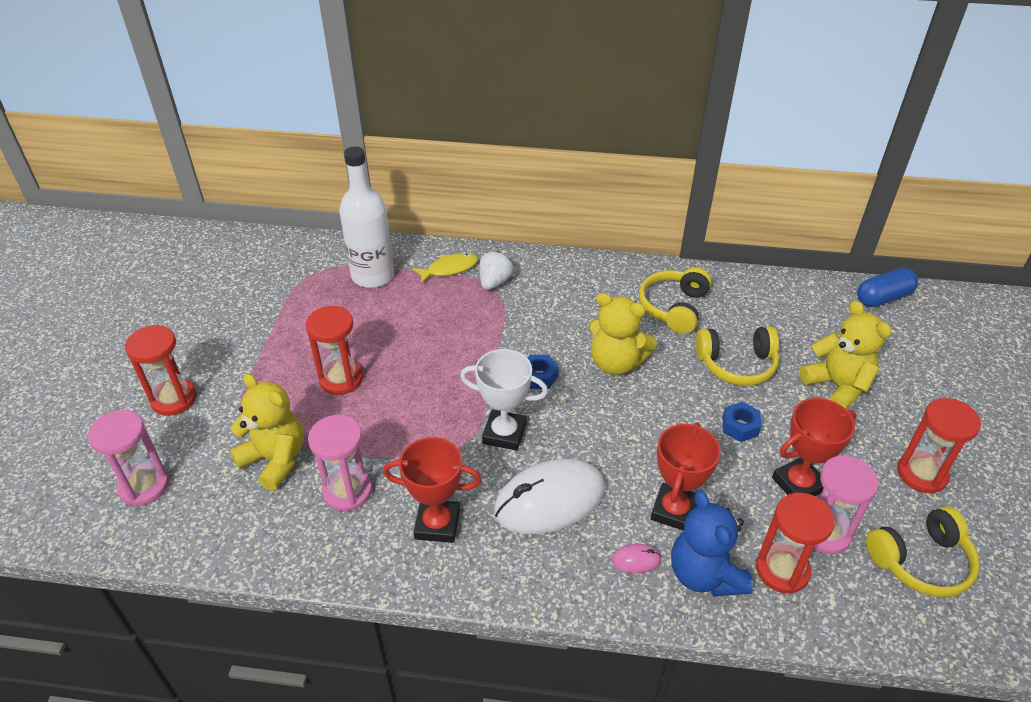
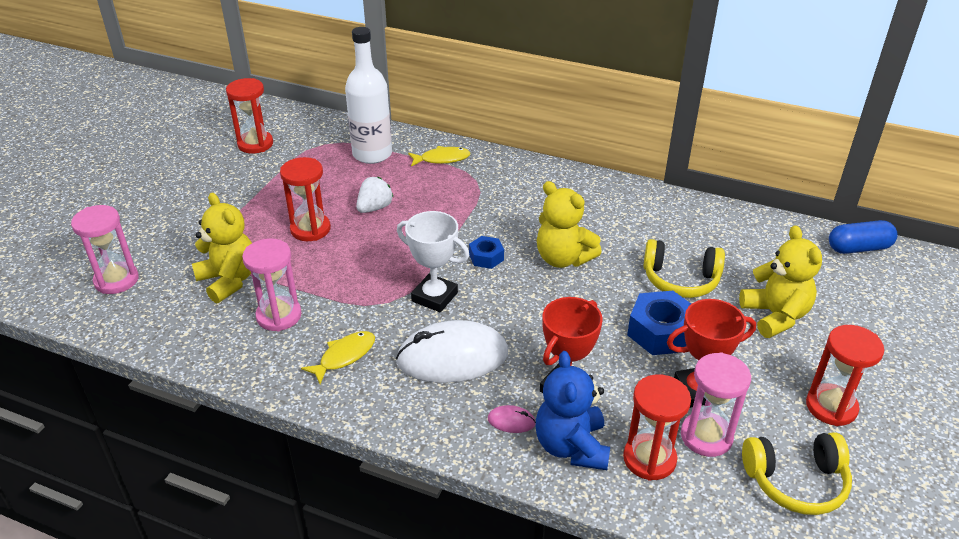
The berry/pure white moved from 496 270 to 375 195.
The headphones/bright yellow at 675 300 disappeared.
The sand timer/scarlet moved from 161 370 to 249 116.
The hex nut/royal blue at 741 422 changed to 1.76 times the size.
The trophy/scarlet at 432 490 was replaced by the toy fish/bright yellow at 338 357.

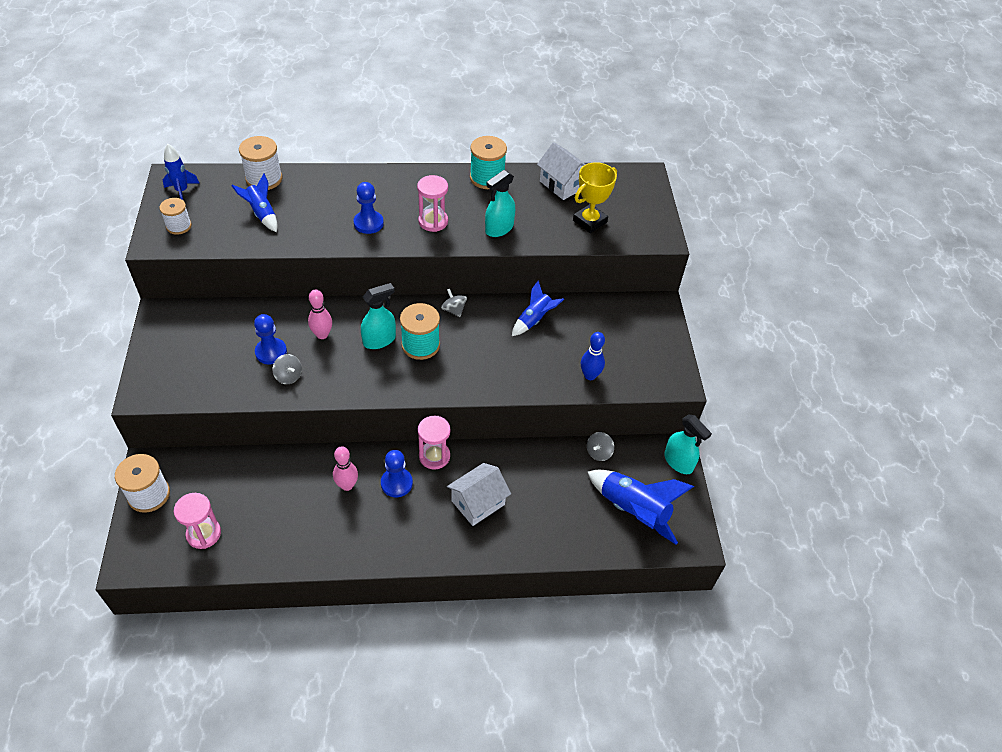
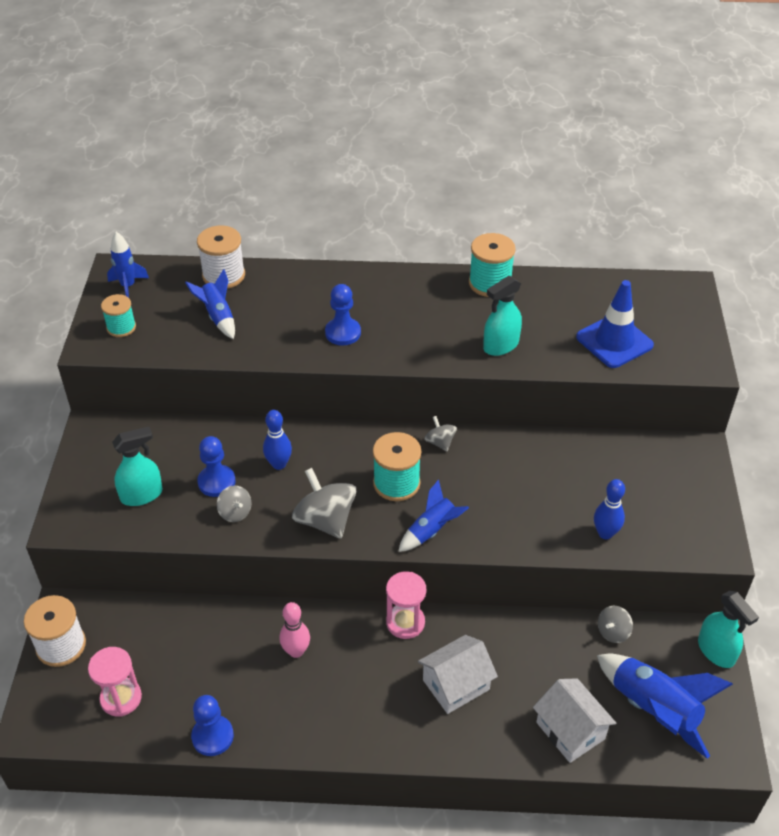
The cottage/pure white moved from 561 171 to 574 720.
The trophy/bright yellow at 595 197 was replaced by the safety cone/royal blue at 615 324.
The sand timer/rosy at 432 203 disappeared.
The spool/pure white at 175 216 became the spool/aqua at 118 315.
The spaceship/royal blue moved from 538 308 to 433 515.
The spray cleaner/aqua moved from 378 316 to 137 466.
The tenpin/rosy at 320 314 became the tenpin/royal blue at 277 440.
The pawn/royal blue moved from 397 473 to 212 725.
The toy top/grey at 324 503 appeared.

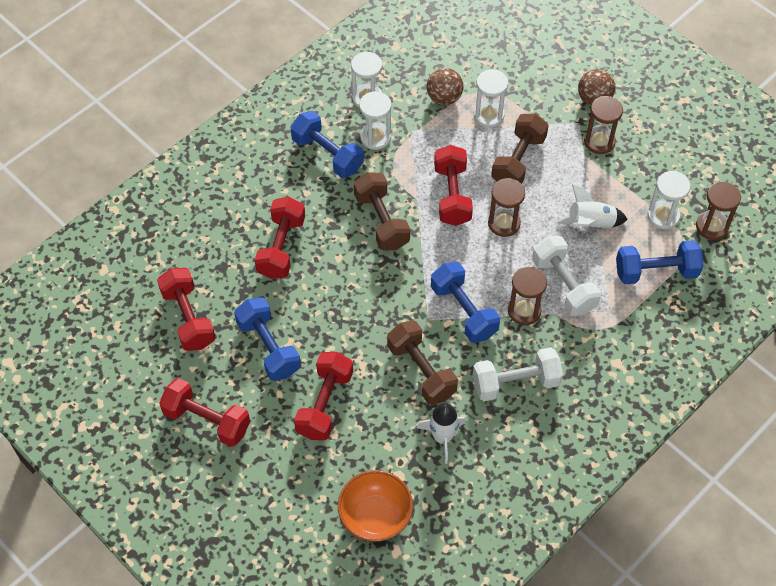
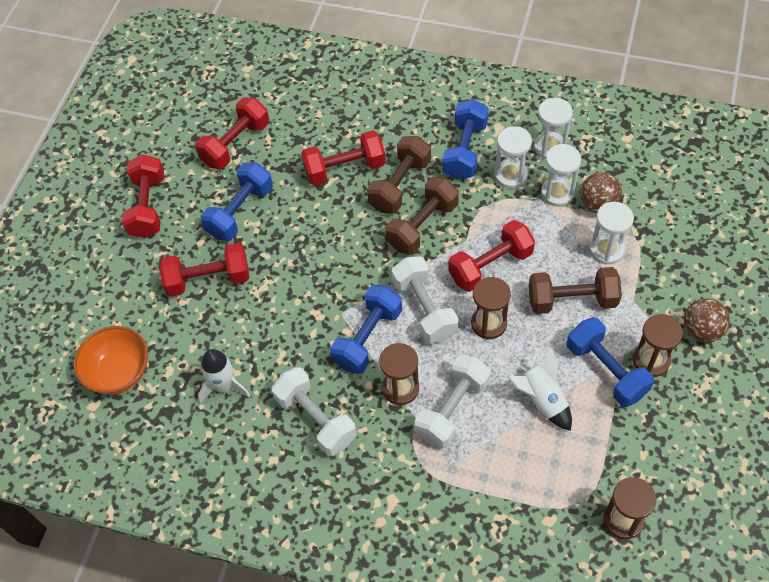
The sand timer/pure white moved from 668 200 to 561 175.
The dumbbell/royal blue moved from 660 262 to 610 362.
The dumbbell/dark brown moved from 422 362 to 399 175.
The dumbbell/pure white at 425 300 appeared.

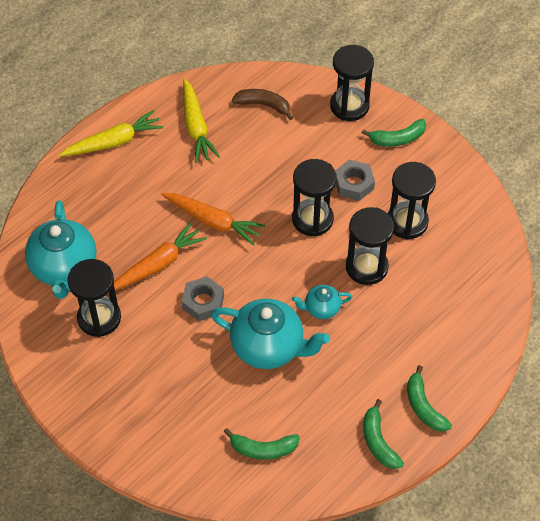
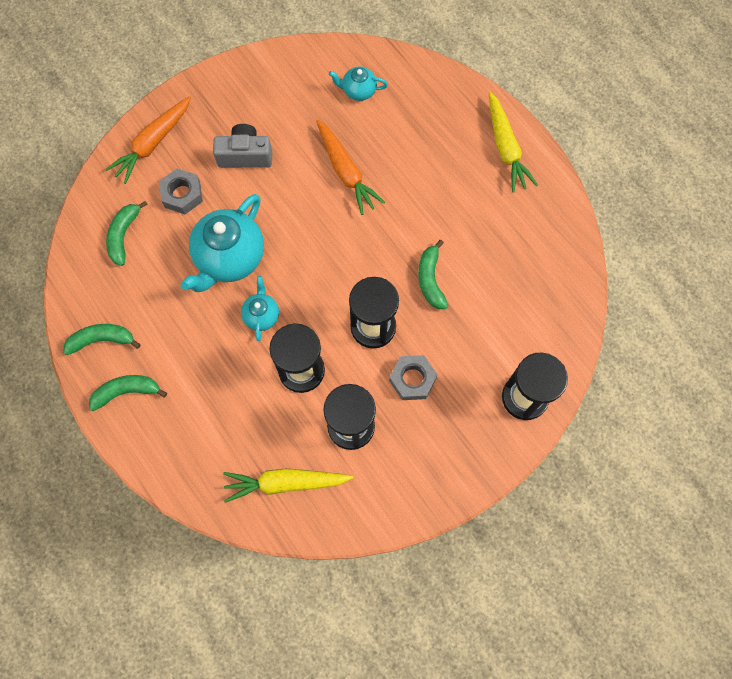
The carrot/bright yellow moved from 201 120 to 288 485.
The banana fruit/dark brown at 262 104 disappeared.
The banana fruit/green moved from 394 133 to 433 274.
The carrot/orange moved from 213 219 to 148 140.
The tea pot/aqua at 60 249 changed to 0.51 times the size.
The sand timer/ebony at 94 298 disappeared.
The hex nut/grey moved from 203 298 to 181 191.
The camera/grey at 242 146 appeared.

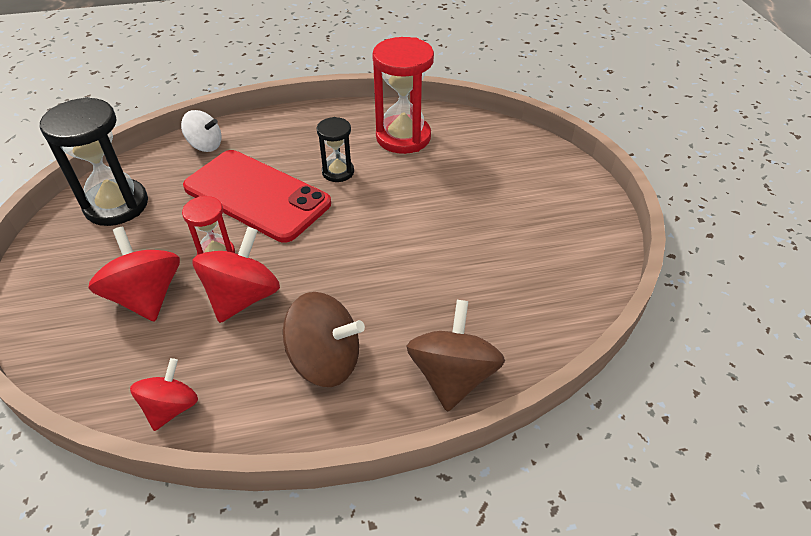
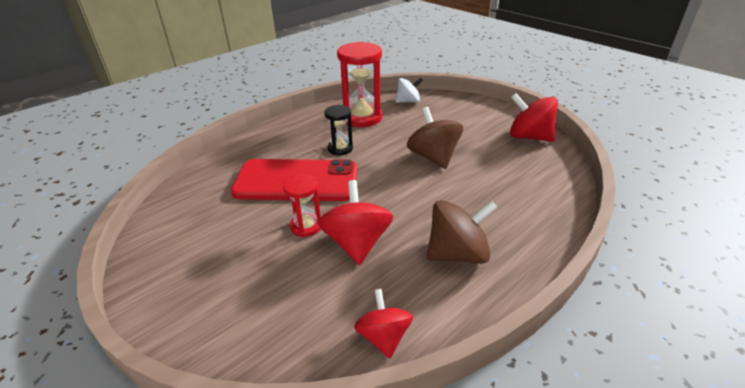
The sand timer/ebony at 94 161 disappeared.
The toy top/pure white moved from 201 131 to 409 90.
The toy top/scarlet moved from 134 274 to 534 117.
The toy top/dark brown moved from 456 356 to 435 138.

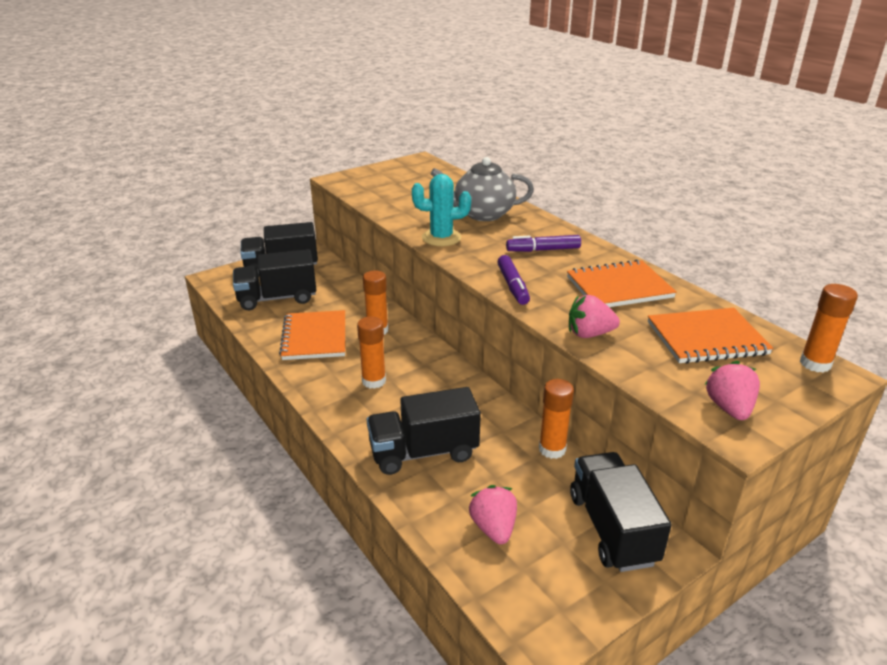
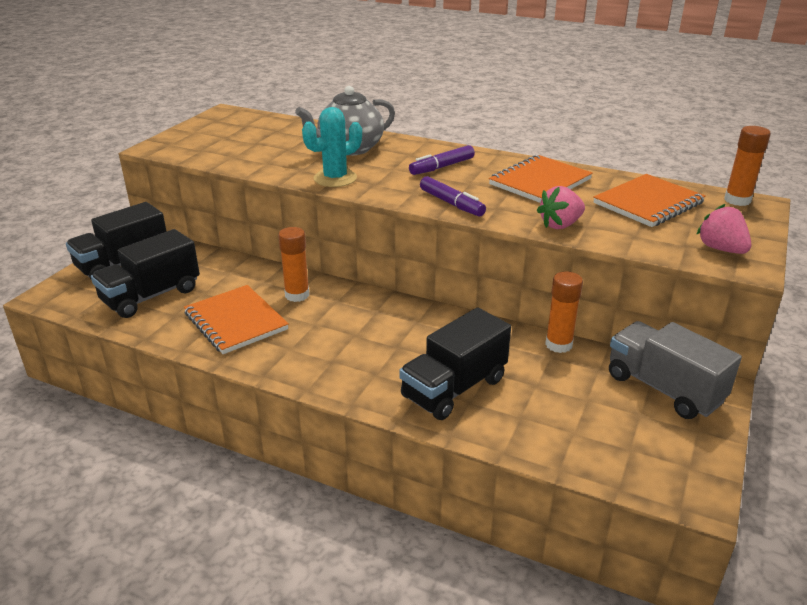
The stick of glue/orange at 371 352 disappeared.
The truck/ebony at 621 512 became the truck/grey at 675 370.
The berry/rosy at 493 514 disappeared.

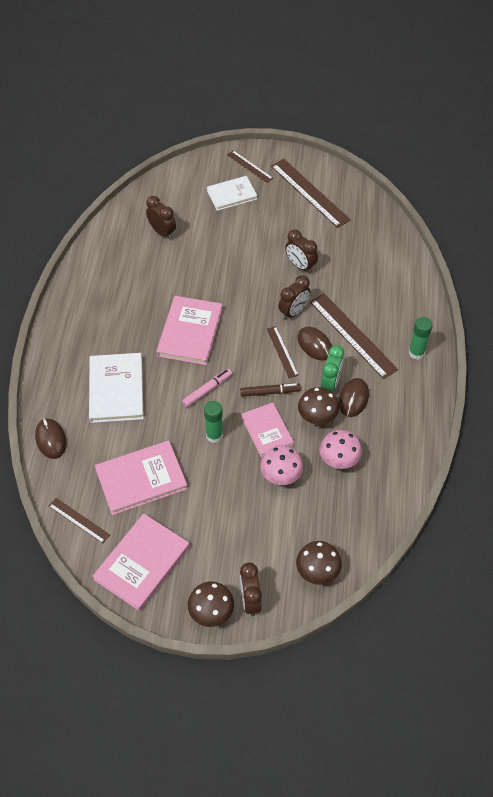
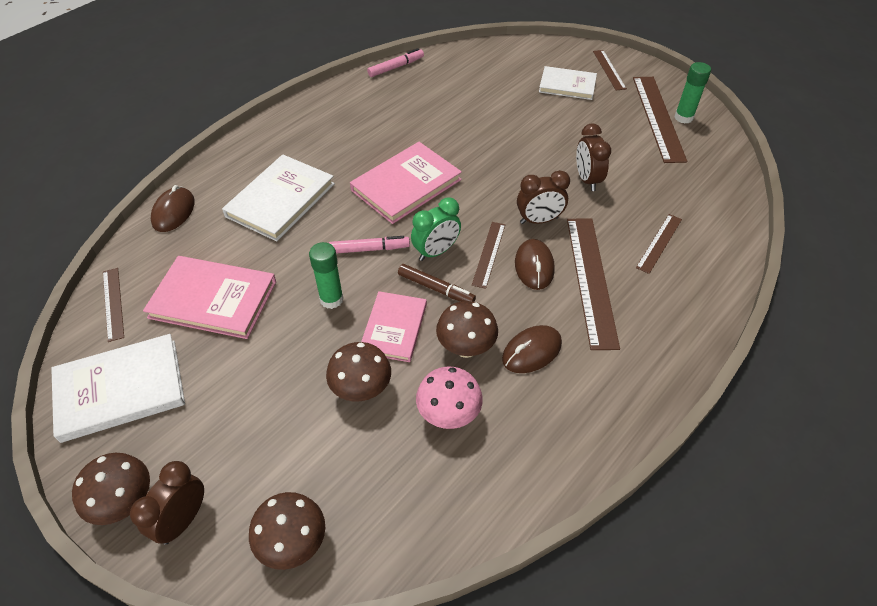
The clock/dark brown at 161 218 disappeared.
The stick of glue/green moved from 421 338 to 693 92.
The clock/green moved from 332 368 to 436 229.
The mushroom/rosy at 282 465 became the mushroom/dark brown at 358 372.
The book/rosy at 141 562 became the book/pure white at 118 388.
The marker pen/rosy at 395 62 appeared.
The straightedge/dark brown at 659 244 appeared.

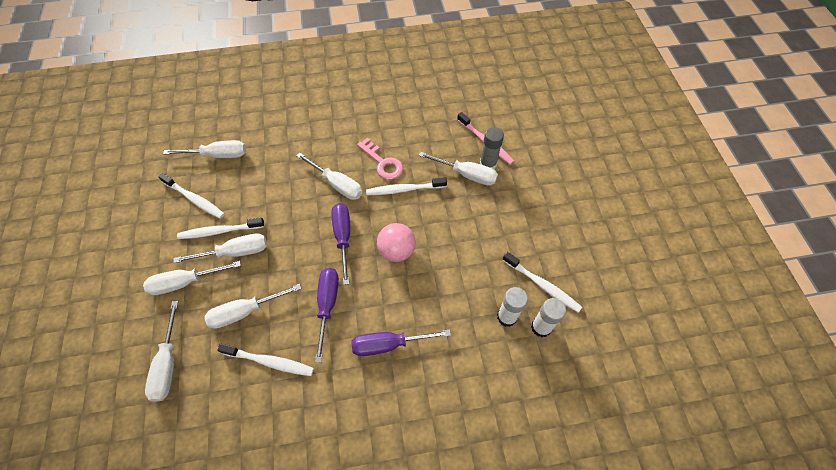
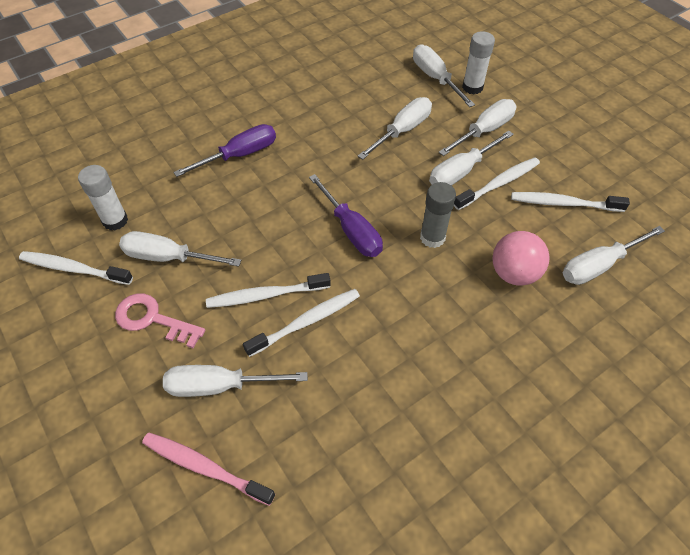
The stick of glue/grey moved from 492 148 to 438 215.
The key/rosy moved from 380 159 to 160 320.
The screwdriver/pure white moved from 329 176 to 180 249.
The play ball/rosy moved from 396 242 to 521 258.
The screwdriver/violet at 327 315 disappeared.
The stick of glue/pure white moved from 548 317 to 478 63.
The tooth brush/pure white moved from 265 360 to 268 290.

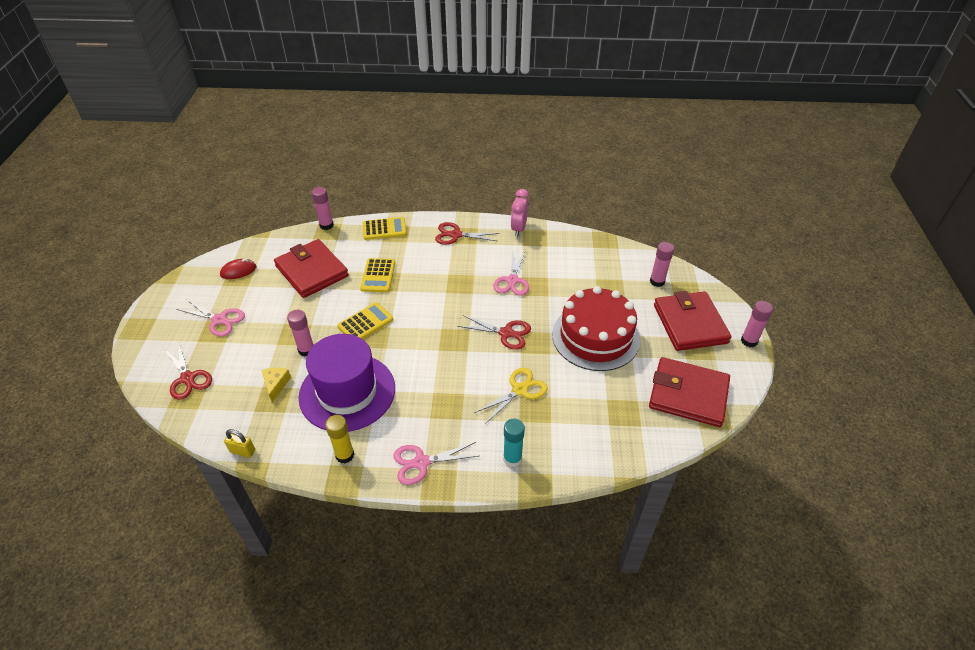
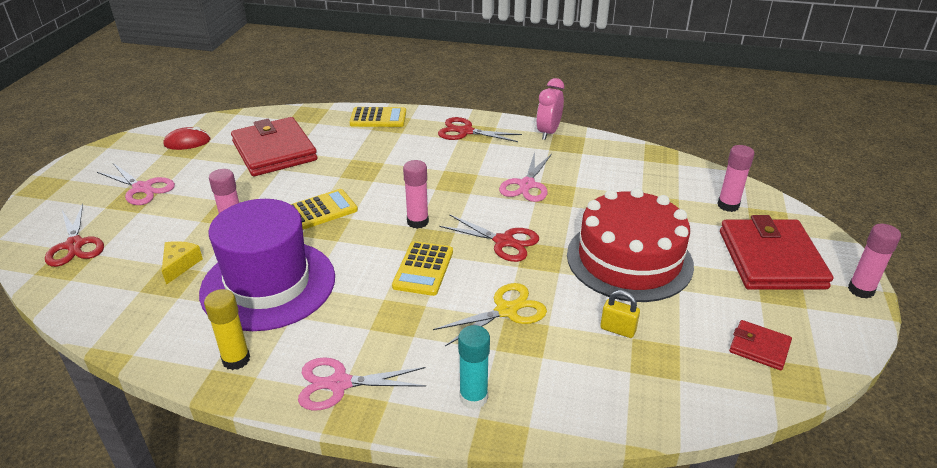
The stick of glue/rosy moved from 323 208 to 416 194.
The calculator/bright yellow moved from 377 275 to 422 268.
The billfold/scarlet at 689 392 changed to 0.47 times the size.
The lock/bright yellow moved from 239 443 to 620 314.

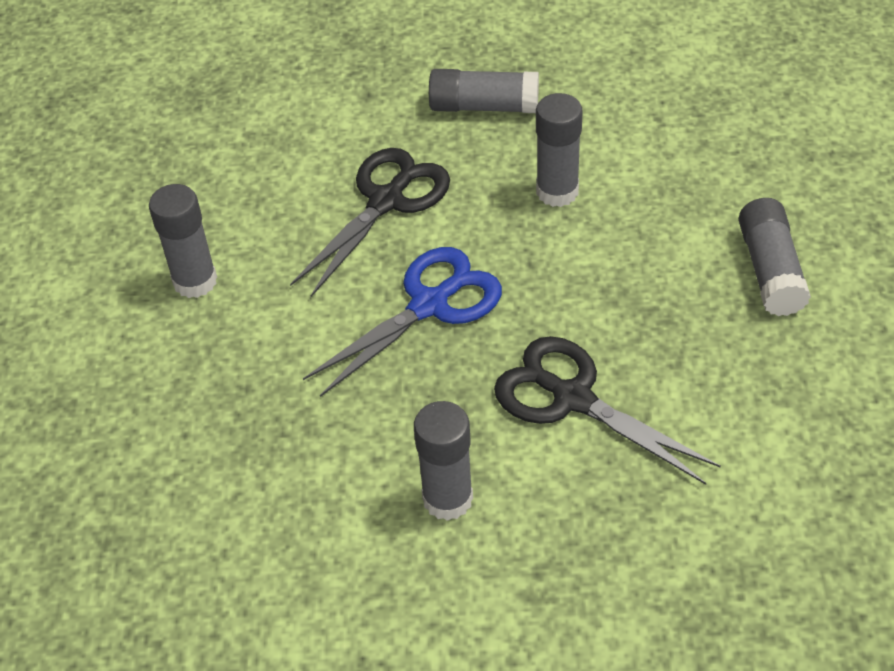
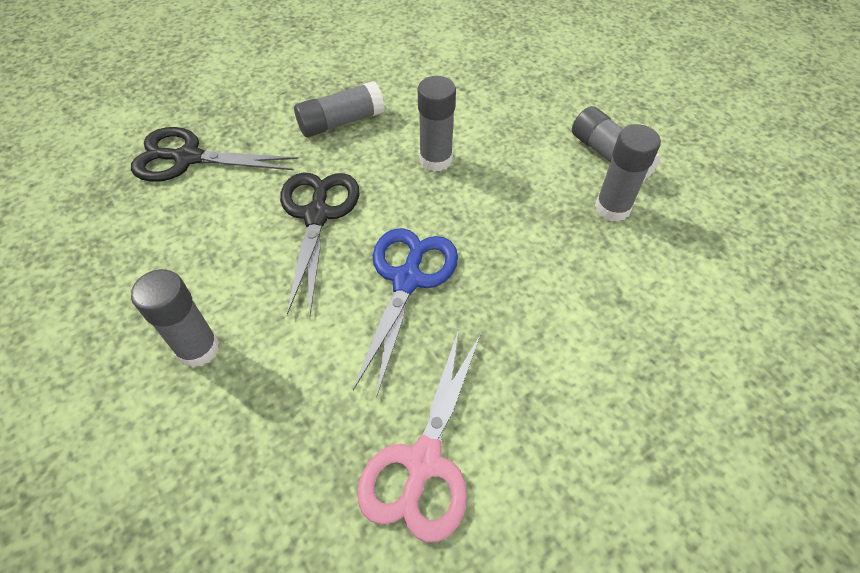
The shears/ebony moved from 607 410 to 214 154.
The stick of glue/grey moved from 443 461 to 628 173.
The shears/rosy at 419 436 appeared.

